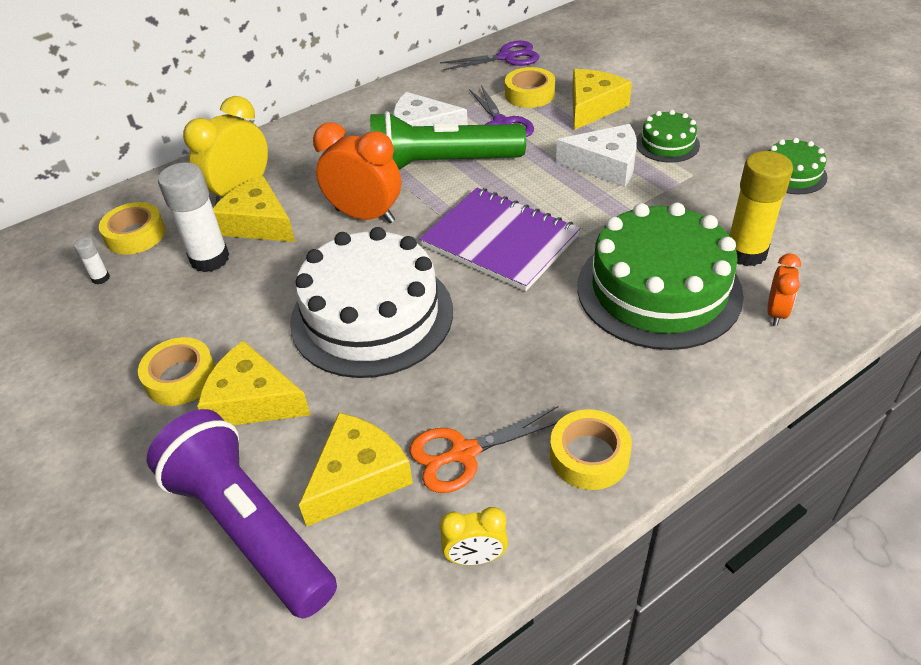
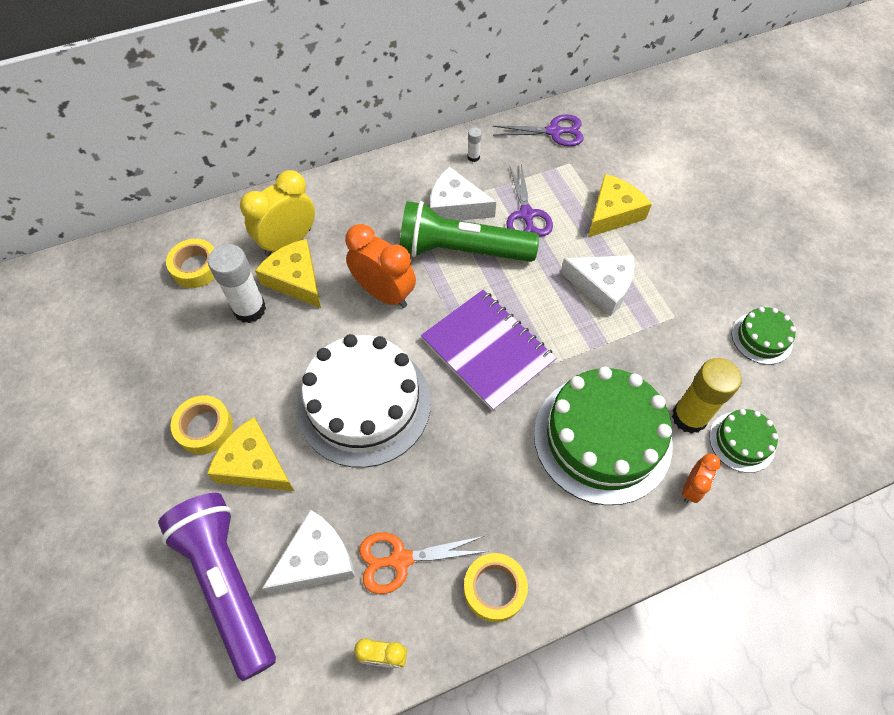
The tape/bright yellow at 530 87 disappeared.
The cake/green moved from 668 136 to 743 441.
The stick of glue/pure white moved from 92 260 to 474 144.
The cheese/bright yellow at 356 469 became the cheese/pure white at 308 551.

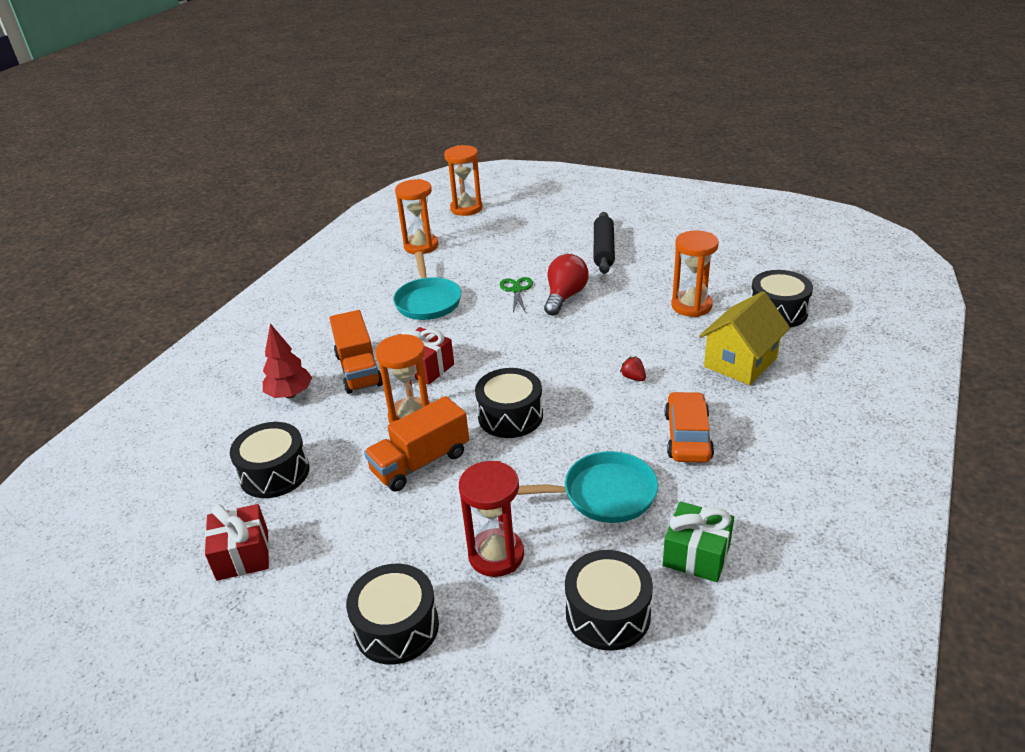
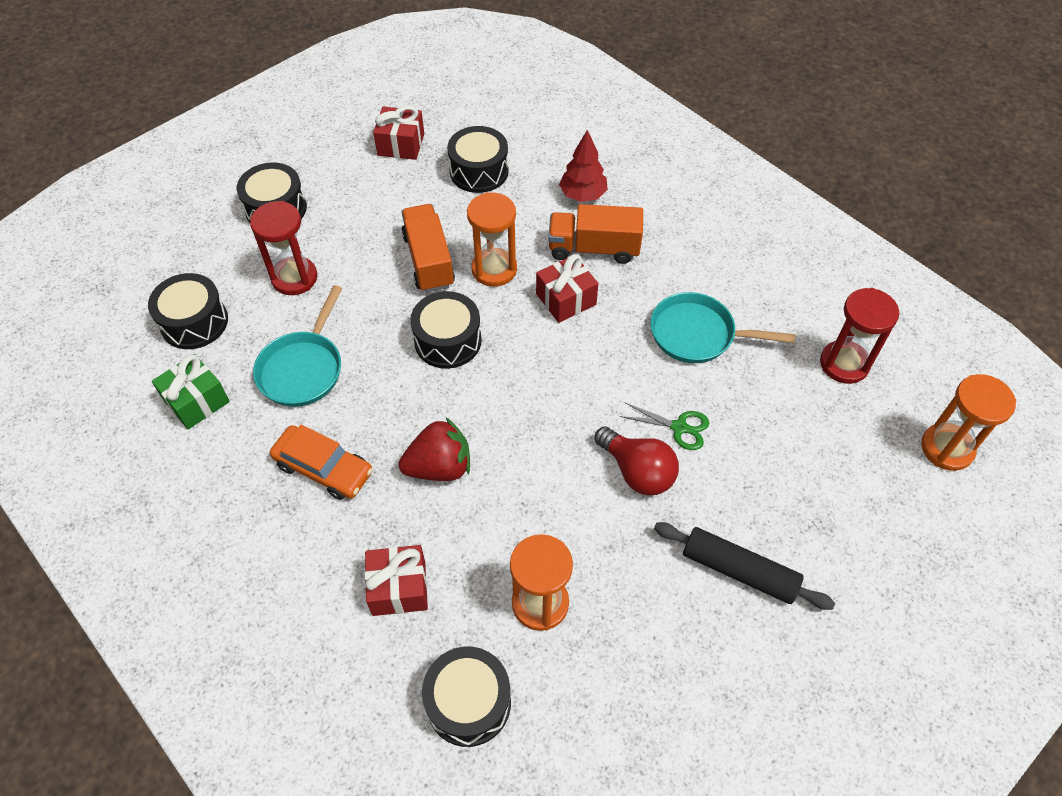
The sand timer/orange at 416 216 became the sand timer/scarlet at 859 336.
The cottage/bright yellow at 744 338 was replaced by the gift/scarlet at 396 580.
The berry/scarlet at 633 368 changed to 2.21 times the size.

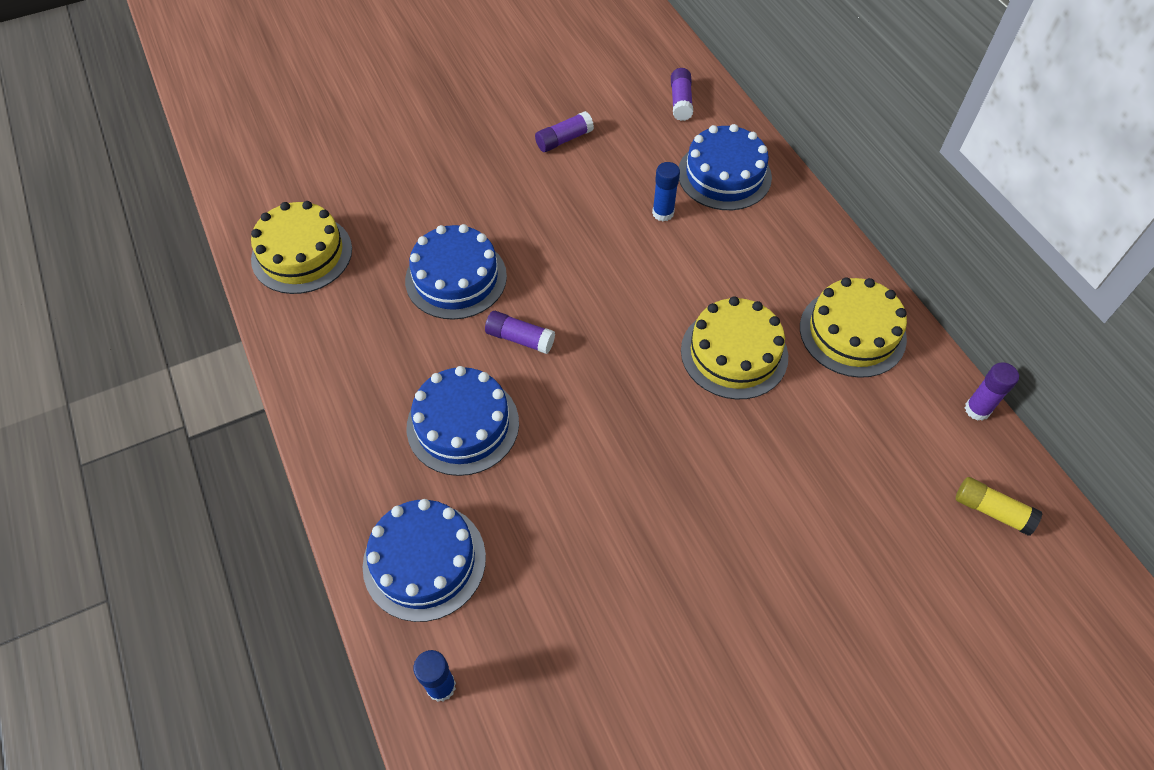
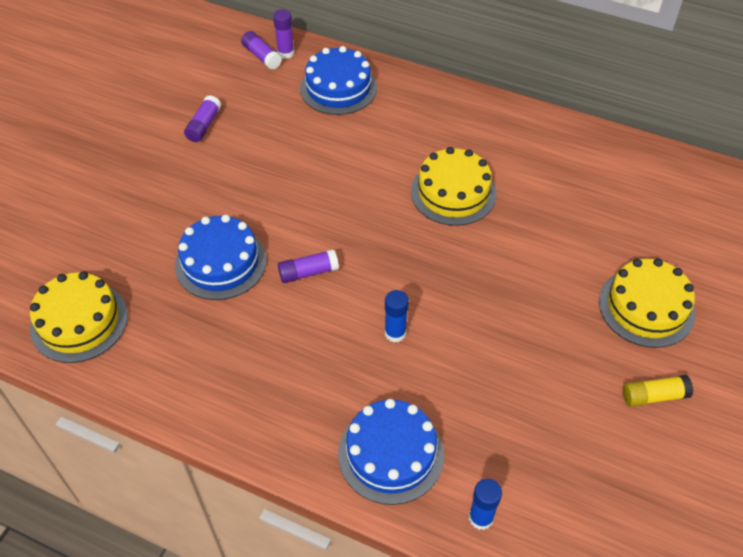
The stick of glue/royal blue moved from 666 192 to 397 316.
The cake/bright yellow moved from 853 328 to 647 303.
The stick of glue/violet moved from 992 391 to 283 34.
The cake/royal blue at 463 421 disappeared.
The stick of glue/bright yellow moved from 999 506 to 658 391.

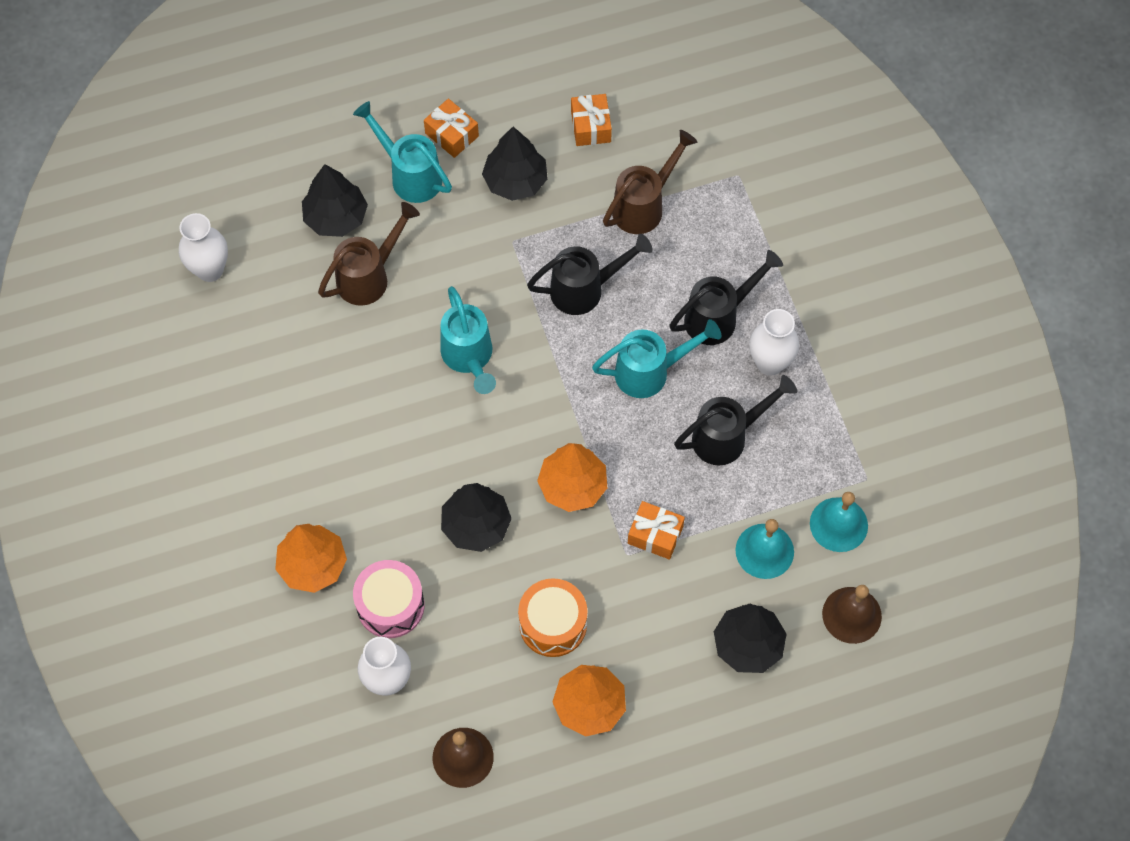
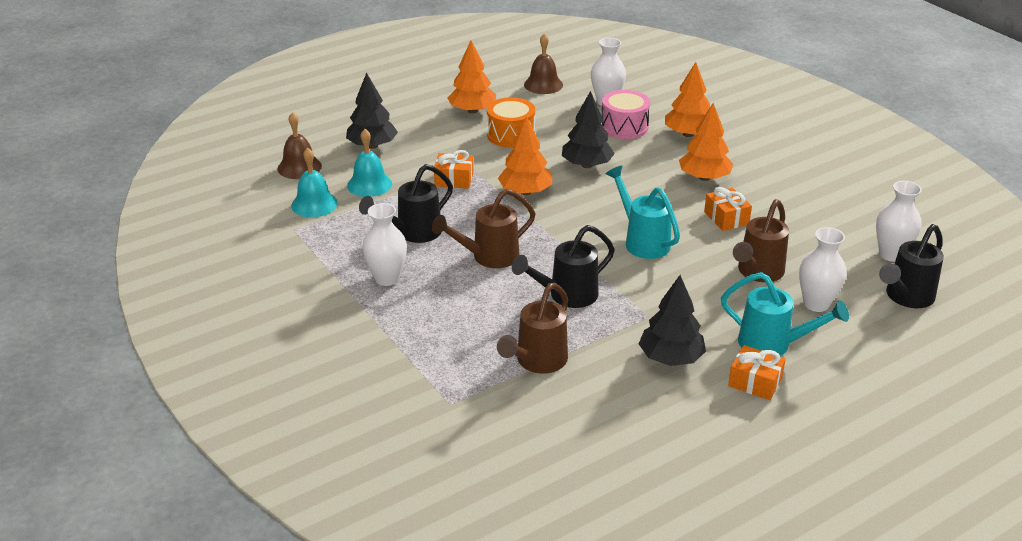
The gift/orange moved from 591 120 to 728 209.
The tree/ebony at 335 200 was replaced by the tall vase/pure white at 822 269.
The watering can/ebony moved from 726 297 to 911 266.
The watering can/aqua at 656 358 became the watering can/dark brown at 484 228.
The tree/orange at 706 142 appeared.

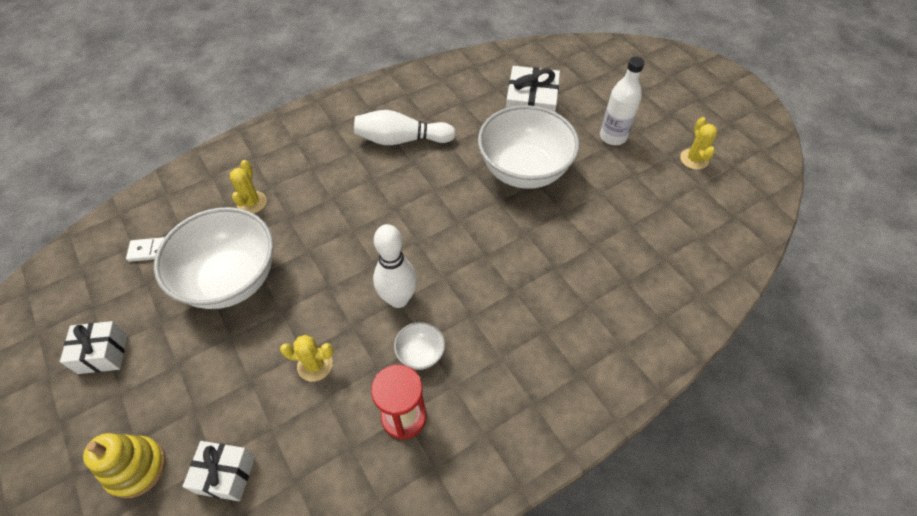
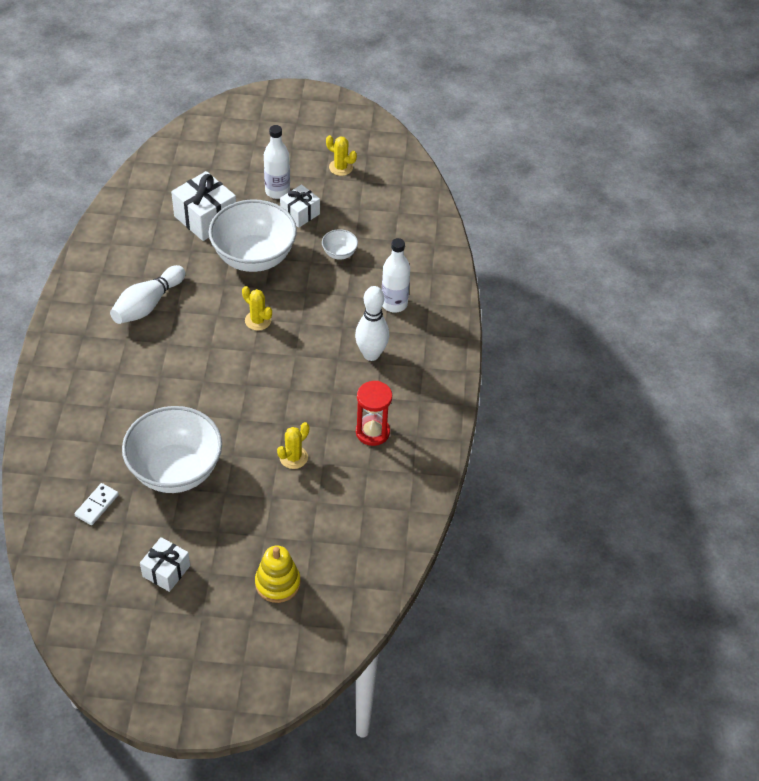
The cactus/bright yellow moved from 248 186 to 257 308.
The tenpin/pure white moved from 395 266 to 372 323.
The deep dish/pure white moved from 419 346 to 340 244.
The gift/pure white moved from 218 471 to 300 206.
The drink bottle/pure white at 396 275 appeared.

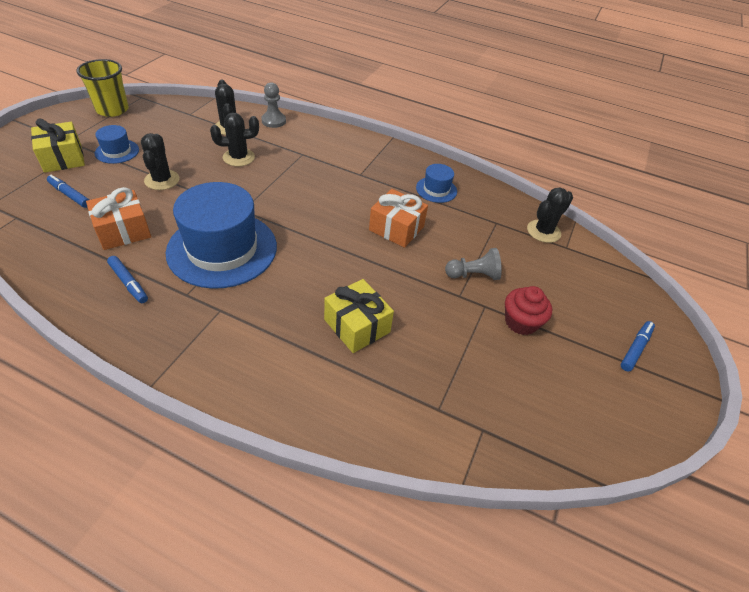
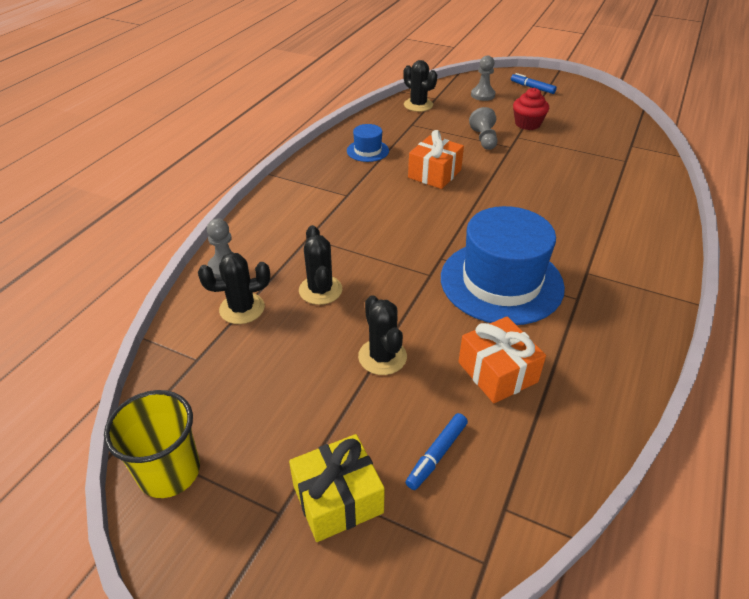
The top hat/royal blue at 117 144 disappeared.
The cactus/ebony at 160 161 turned 75 degrees clockwise.
The marker pen/royal blue at 127 279 disappeared.
The gift/bright yellow at 359 316 disappeared.
The pawn/grey at 483 78 appeared.

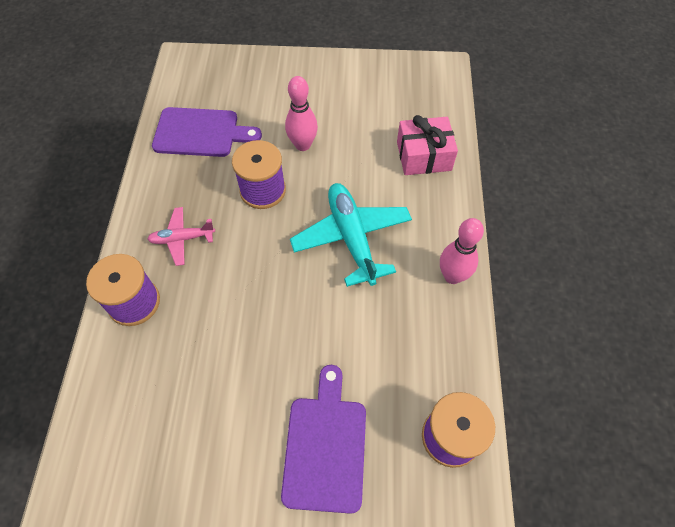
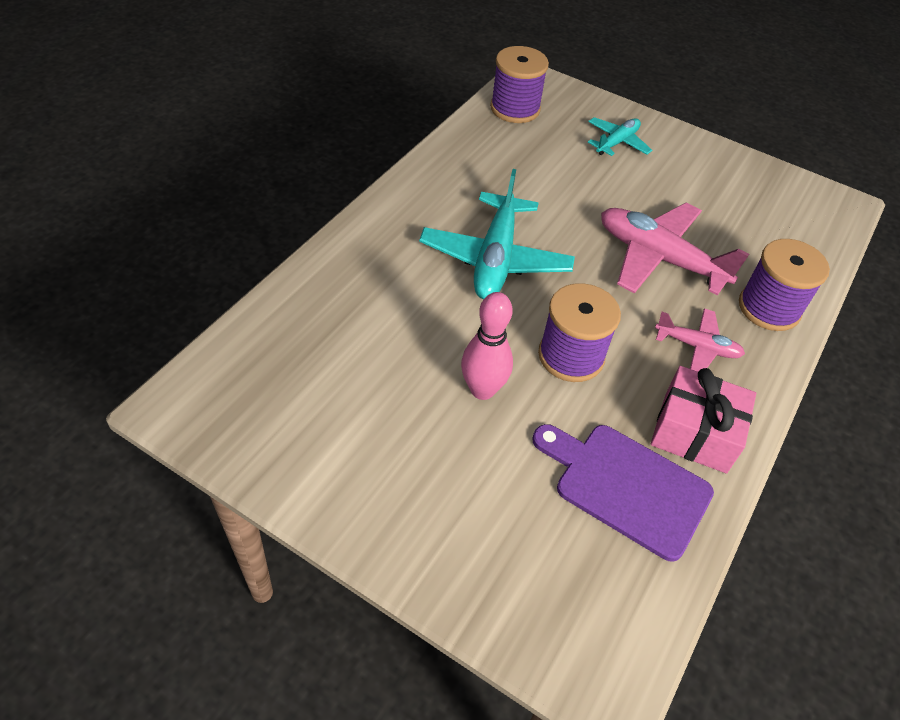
The gift/rosy moved from 427 145 to 703 419.
The tenpin/rosy at 462 251 disappeared.
The cutting board/violet at 323 439 was replaced by the aeroplane/aqua at 620 136.
The aeroplane/rosy at 675 249 appeared.

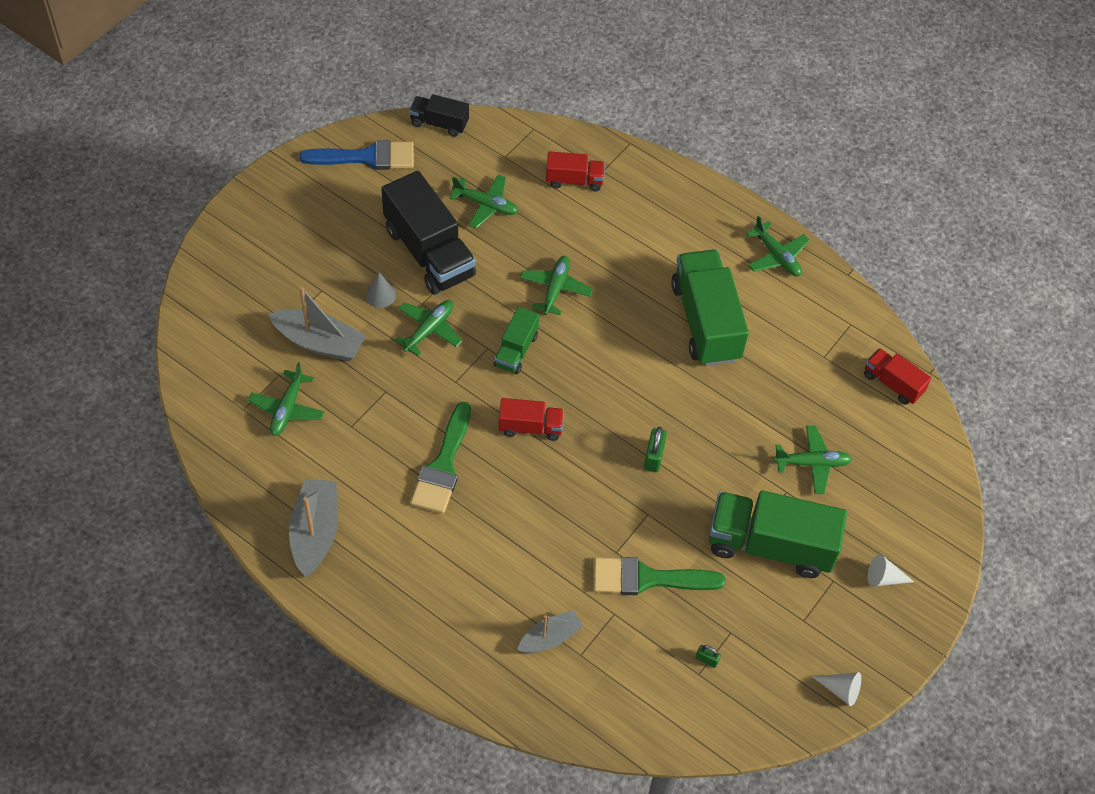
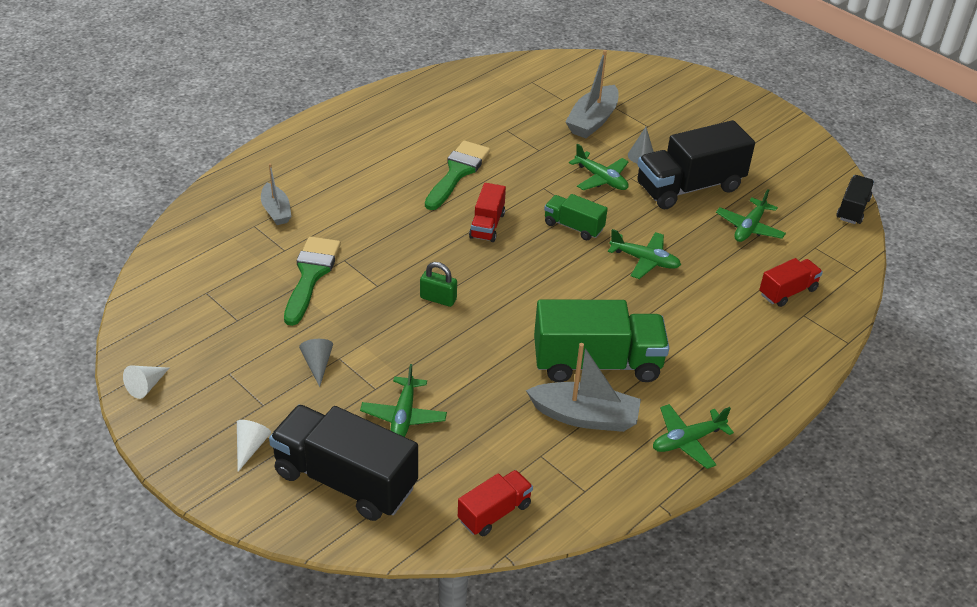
The brush/royal blue at 356 155 disappeared.
The truck/scarlet at 575 171 turned 135 degrees counterclockwise.
The aeroplane/green at 286 399 disappeared.
The brush/green at 440 458 turned 90 degrees clockwise.
The boat/grey moved from 313 528 to 583 387.
The truck/green at 778 534 was replaced by the solid cone/grey at 316 363.
The lock/green at 708 656 disappeared.
The truck/ebony at 343 463 appeared.

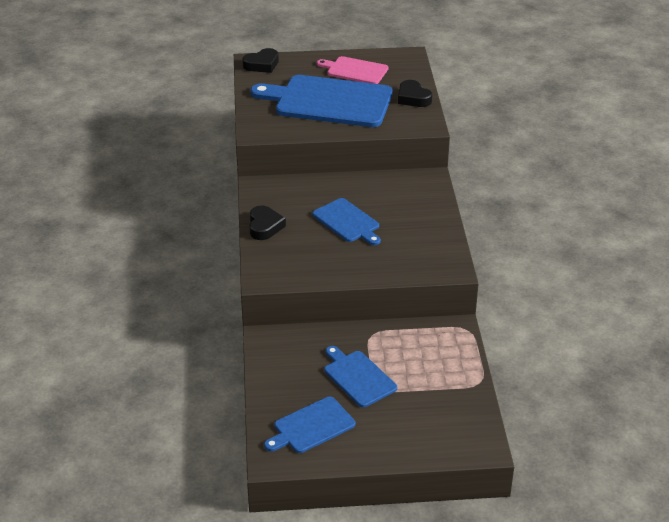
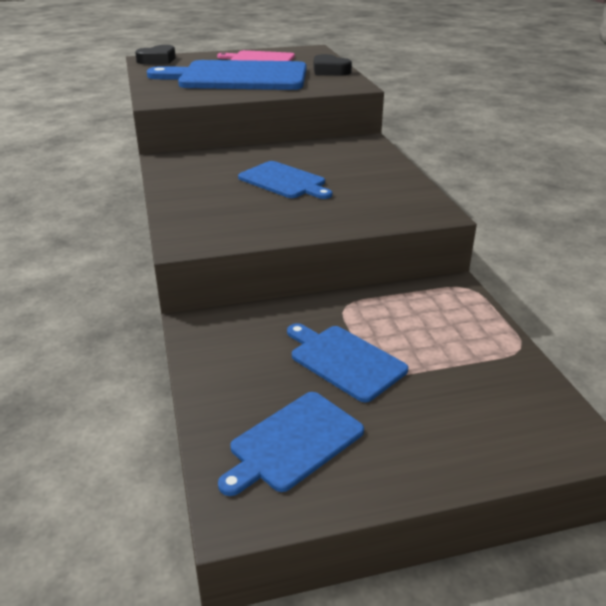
The heart shape/ebony at 267 222 disappeared.

